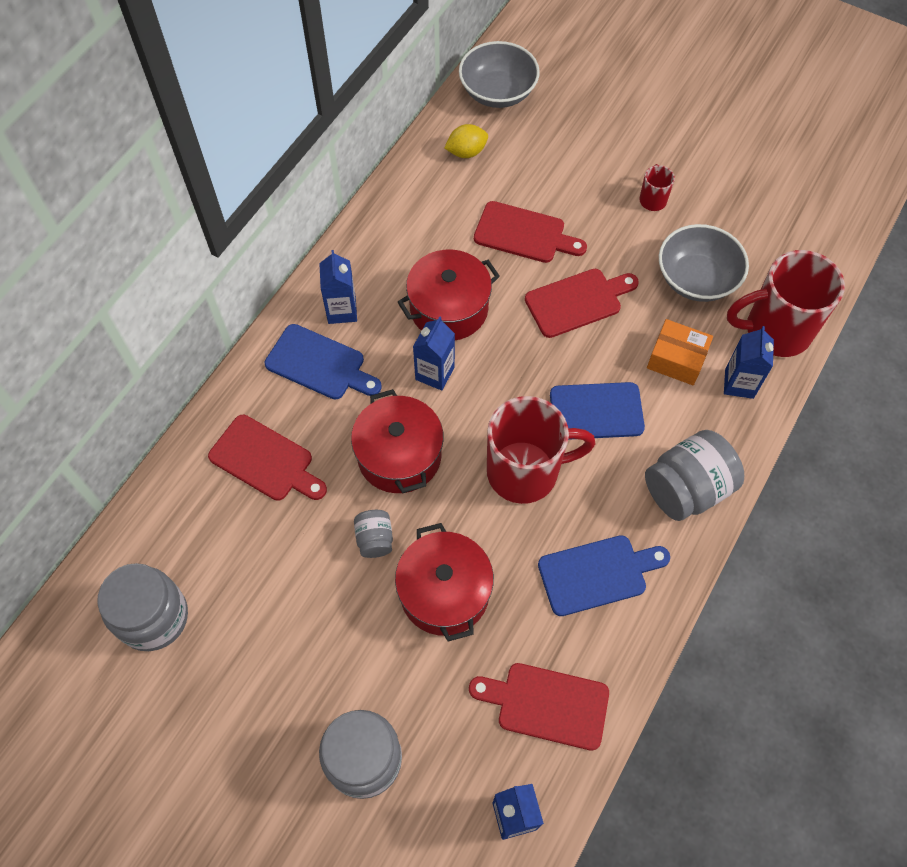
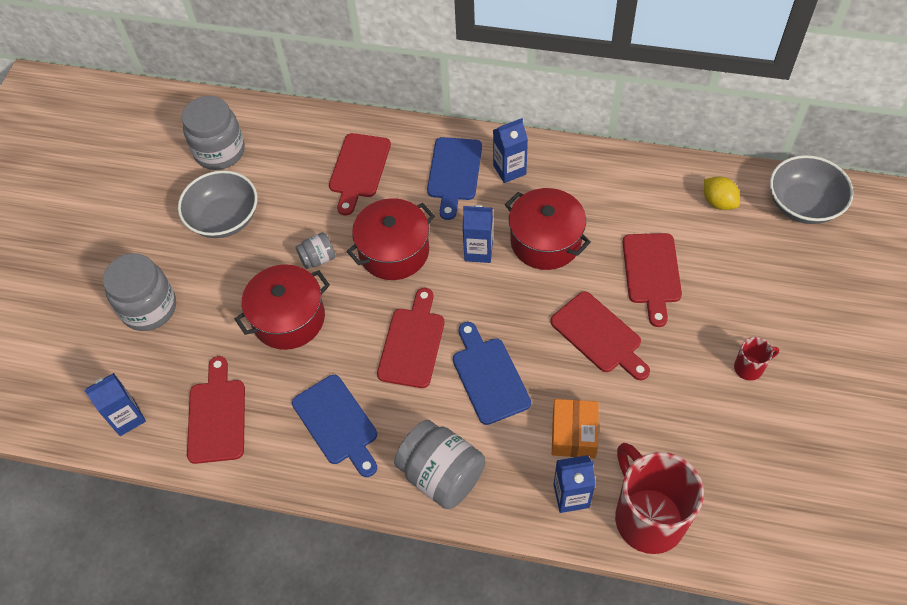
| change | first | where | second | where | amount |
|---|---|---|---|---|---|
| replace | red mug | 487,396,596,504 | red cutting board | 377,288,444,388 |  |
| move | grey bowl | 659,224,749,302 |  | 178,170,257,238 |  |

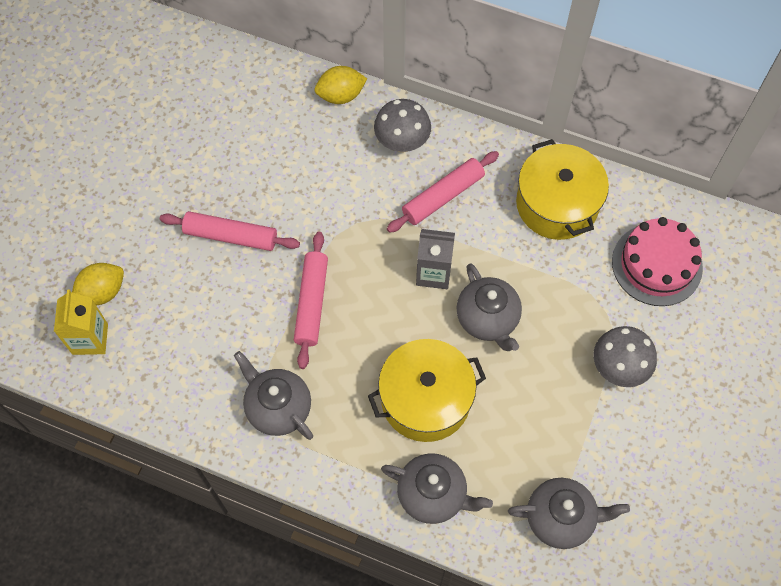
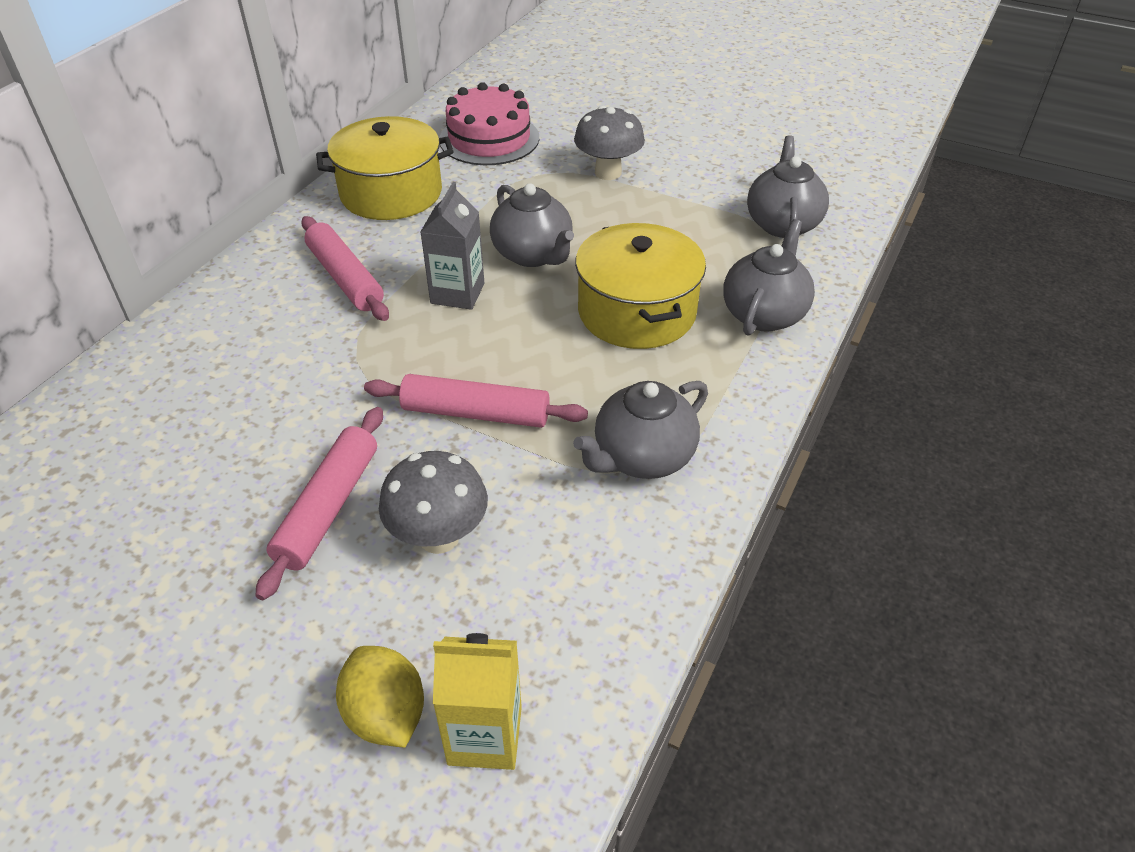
| change | first | where | second | where | amount |
|---|---|---|---|---|---|
| delete | yellow lemon | 315,66,367,104 |  |  |  |
| move | grey mushroom | 374,99,431,153 |  | 379,451,488,554 |  |
| rotate | grey teapot | 456,263,522,351 |  | 490,183,574,267 | 75 degrees clockwise |

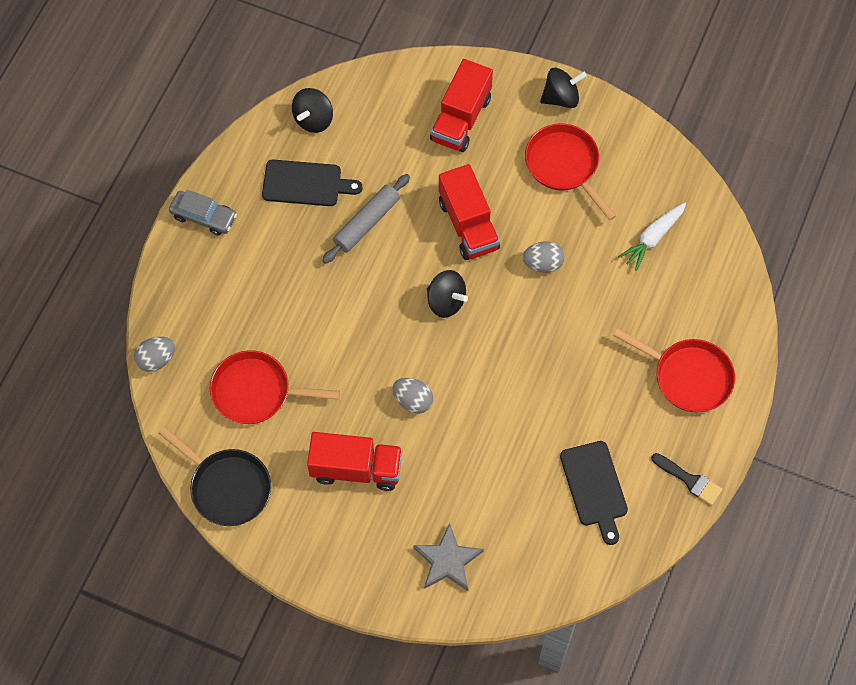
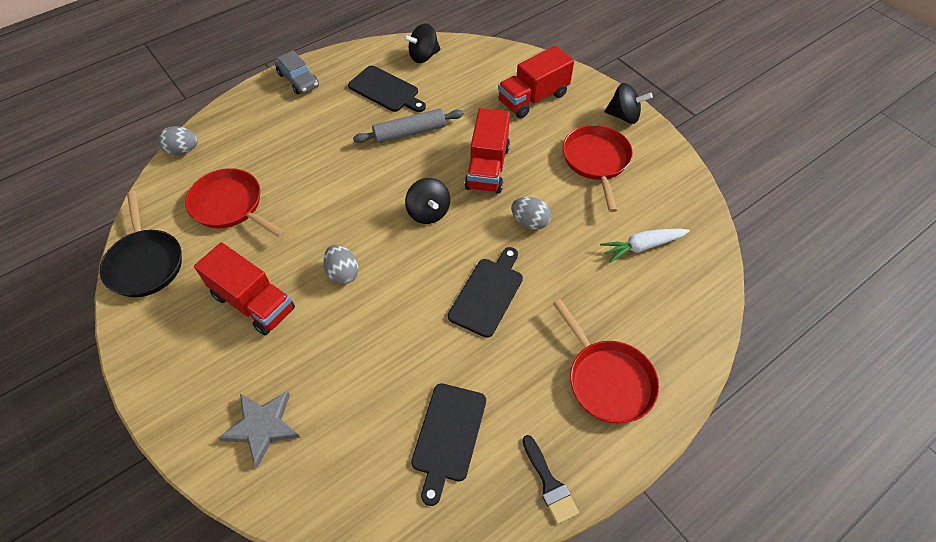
| change | first | where | second | where | amount |
|---|---|---|---|---|---|
| insert |  |  | black cutting board | 448,247,523,338 |  |

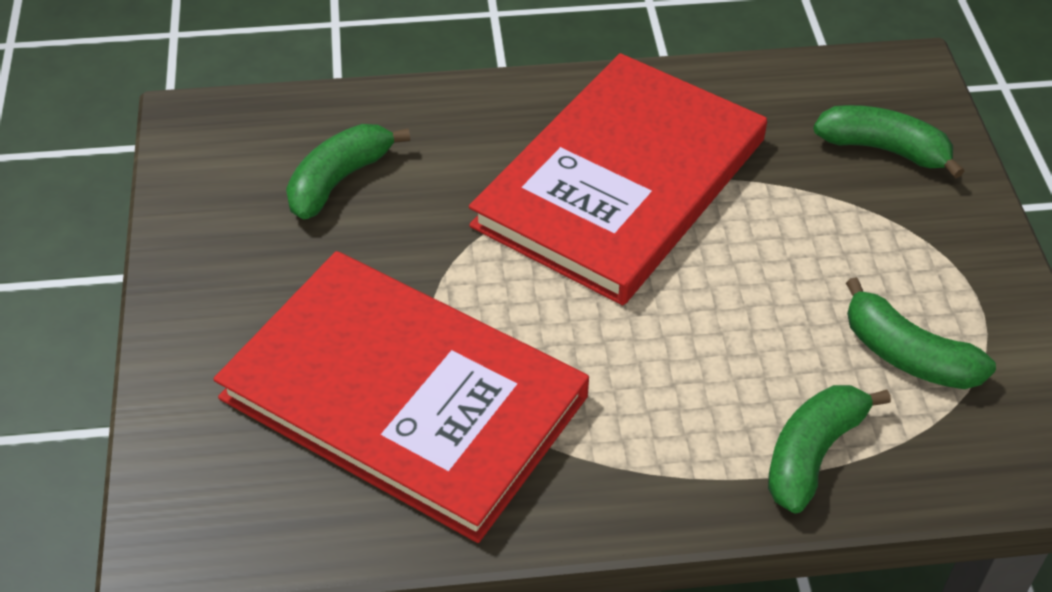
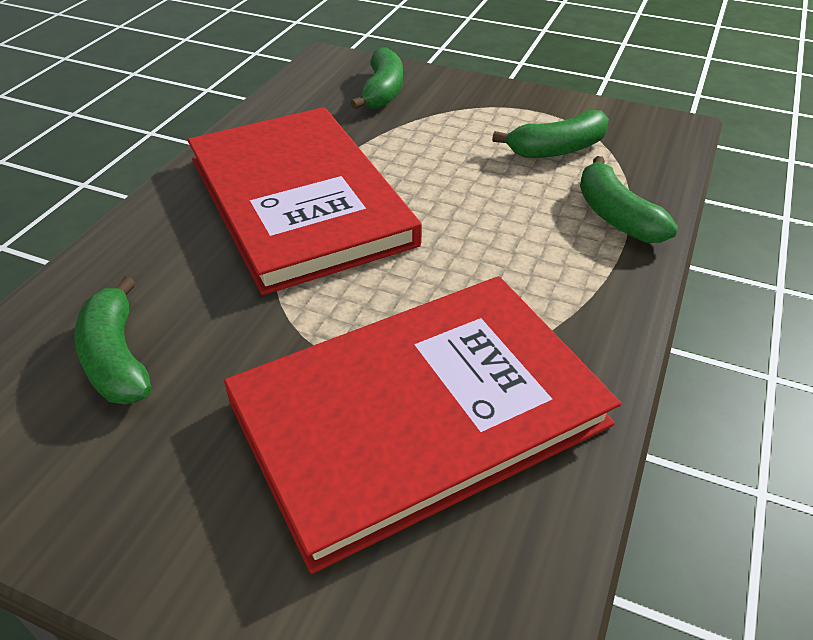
| change | first | where | second | where | amount |
|---|---|---|---|---|---|
| rotate | green banana | 813,105,964,179 |  | 350,47,403,110 | 135 degrees clockwise |

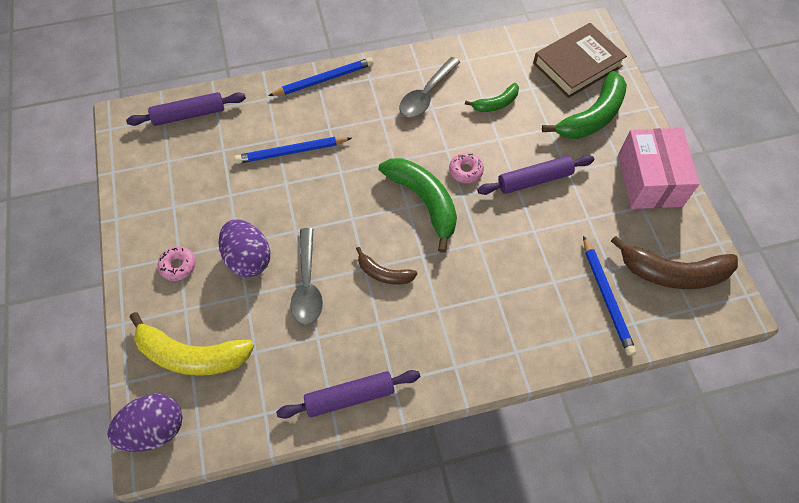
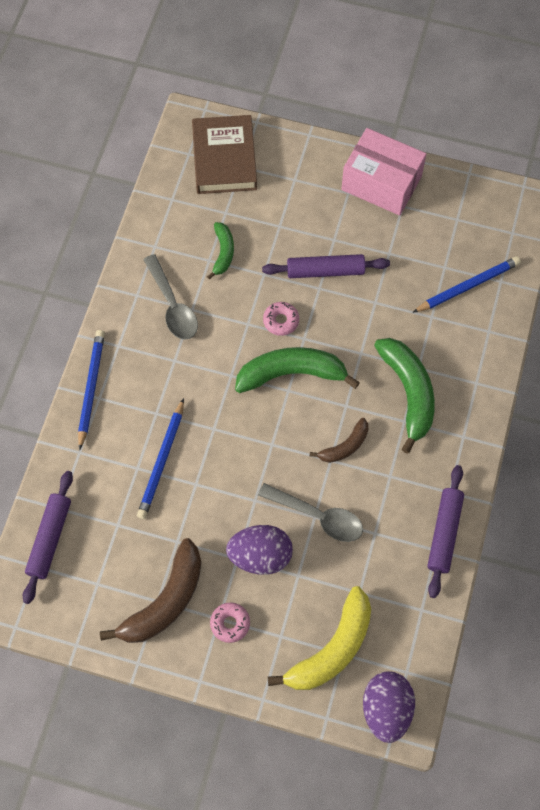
| change | first | where | second | where | amount |
|---|---|---|---|---|---|
| rotate | purple rolling pin | 477,155,594,195 |  | 262,254,390,278 | 75 degrees clockwise |
| move | green banana | 542,71,627,139 |  | 374,338,435,454 |  |
| rotate | blue pencil | 583,236,636,356 |  | 412,256,521,313 | 45 degrees counterclockwise |
| move | brown banana | 611,236,738,289 |  | 100,538,201,643 |  |

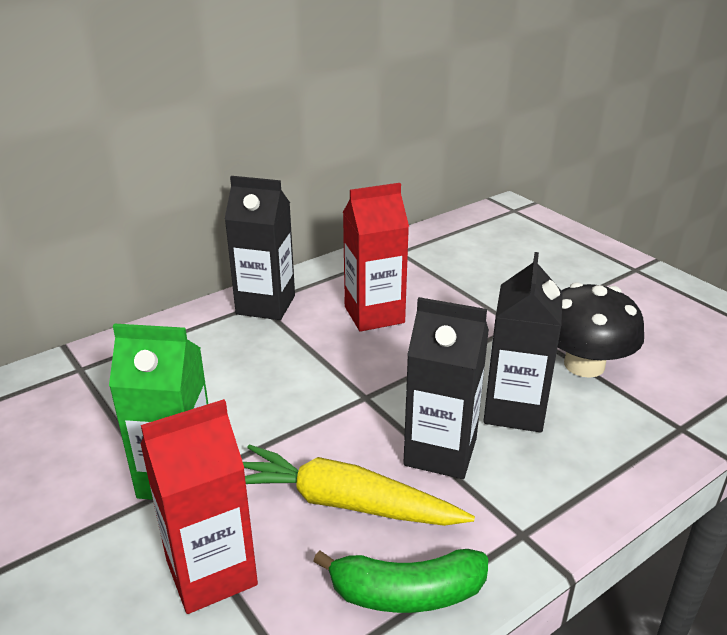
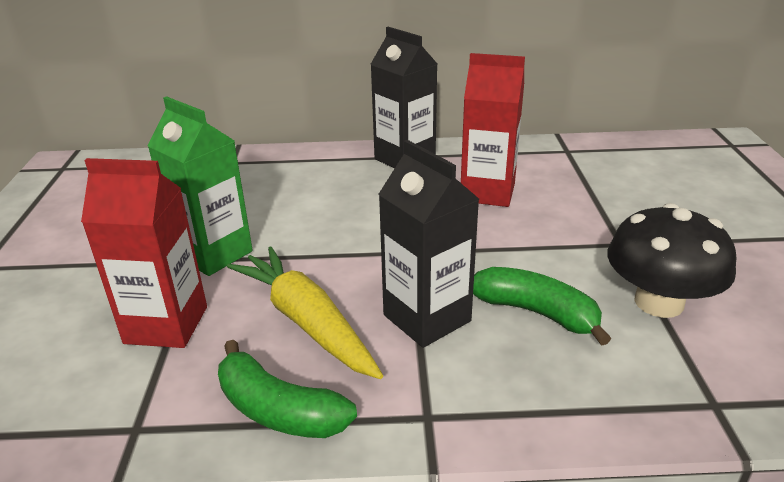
| change | first | where | second | where | amount |
|---|---|---|---|---|---|
| replace | black carton | 483,252,563,433 | green banana | 473,267,611,346 |  |

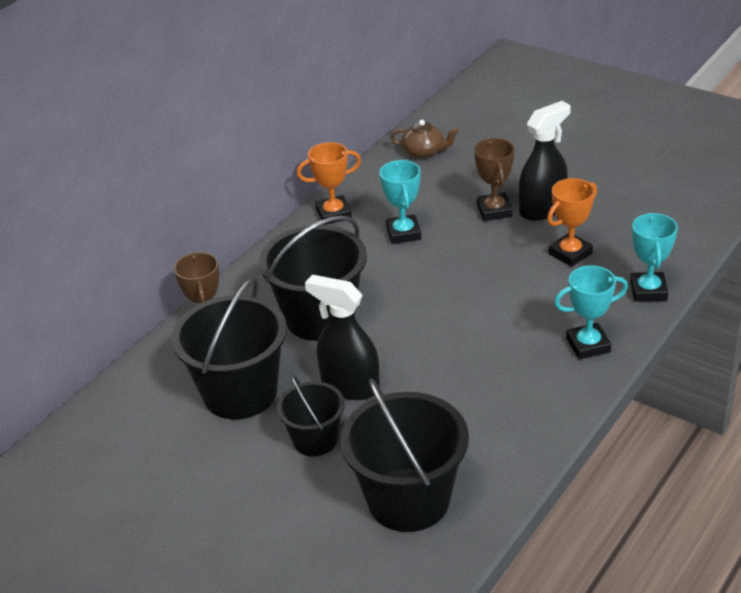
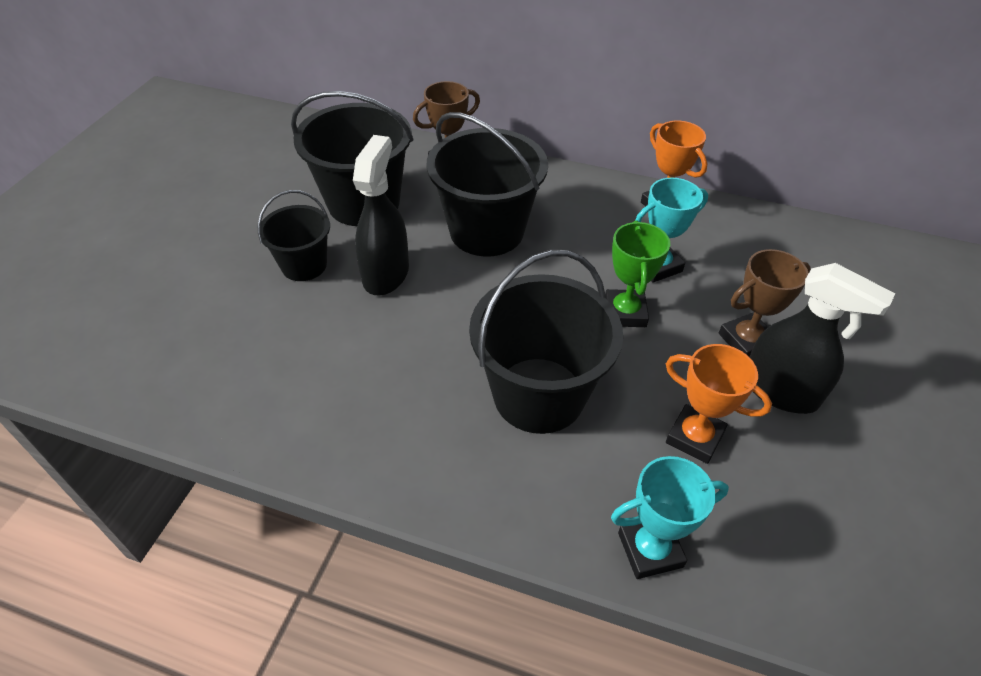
| change | first | where | second | where | amount |
|---|---|---|---|---|---|
| move | black bucket | 340,379,469,532 |  | 469,250,623,434 |  |
| delete | brown teapot | 391,120,459,158 |  |  |  |
| delete | turquoise trophy | 554,265,628,360 |  |  |  |
| insert |  |  | green trophy | 605,220,670,327 |  |

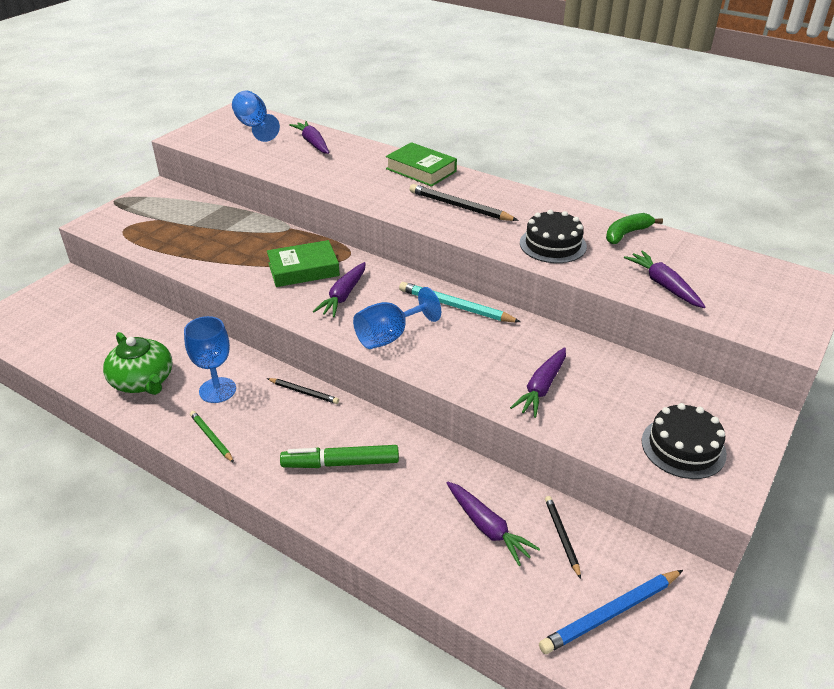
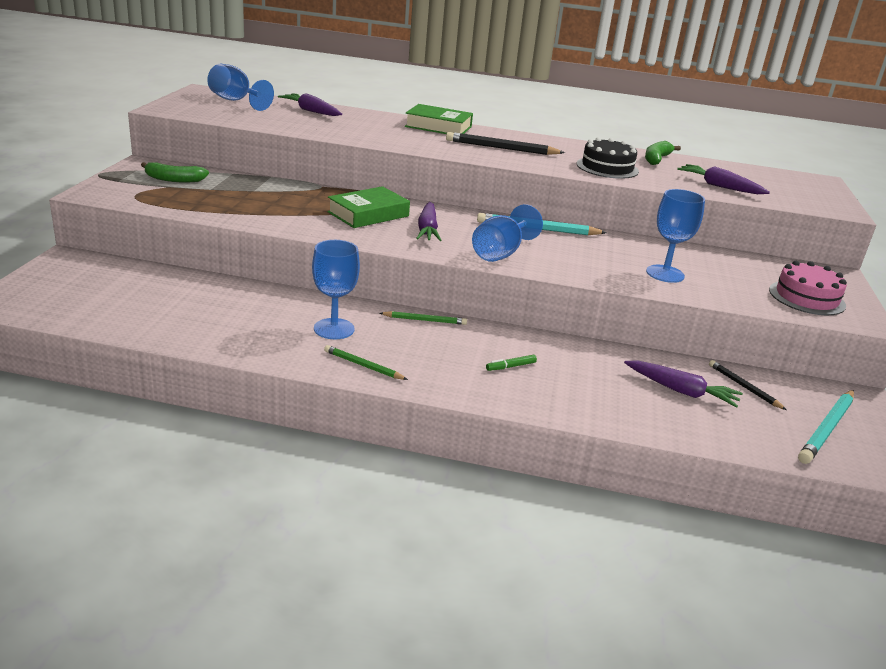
| change | first | where | second | where | amount |
|---|---|---|---|---|---|
| delete | green teapot | 103,332,173,395 |  |  |  |
| recolor | black pencil | 267,378,339,404 | green pencil | 380,311,467,325 |  |
| resize | green marker | 280,445,399,468 |  | 486,355,537,371 | x0.45 |
| replace | purple carrot | 510,347,566,418 | blue goblet | 646,189,705,283 |  |
| recolor | blue pencil | 539,570,683,654 | turquoise pencil | 798,390,854,464 |  |
| recolor | black cake | 642,403,727,479 | pink cake | 769,261,847,315 |  |
| insert |  |  | green banana | 141,162,209,182 |  |

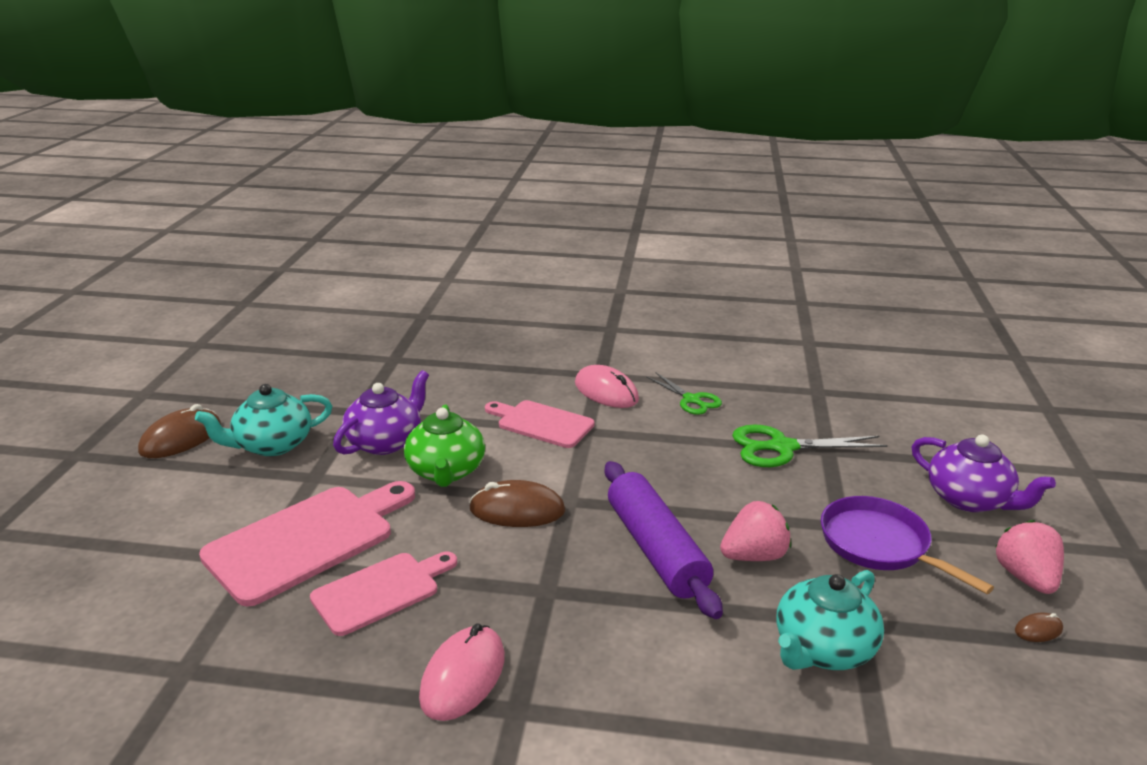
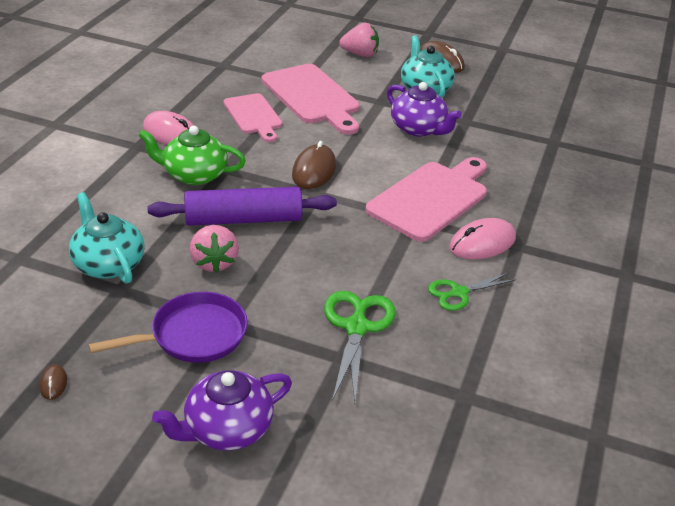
| change | first | where | second | where | amount |
|---|---|---|---|---|---|
| move | green teapot | 404,405,485,487 |  | 138,126,246,185 |  |
| resize | pink cutting board | 485,400,594,448 |  | 365,157,487,242 | x1.58 |
| move | pink strawberry | 995,520,1064,594 |  | 339,23,379,57 |  |

